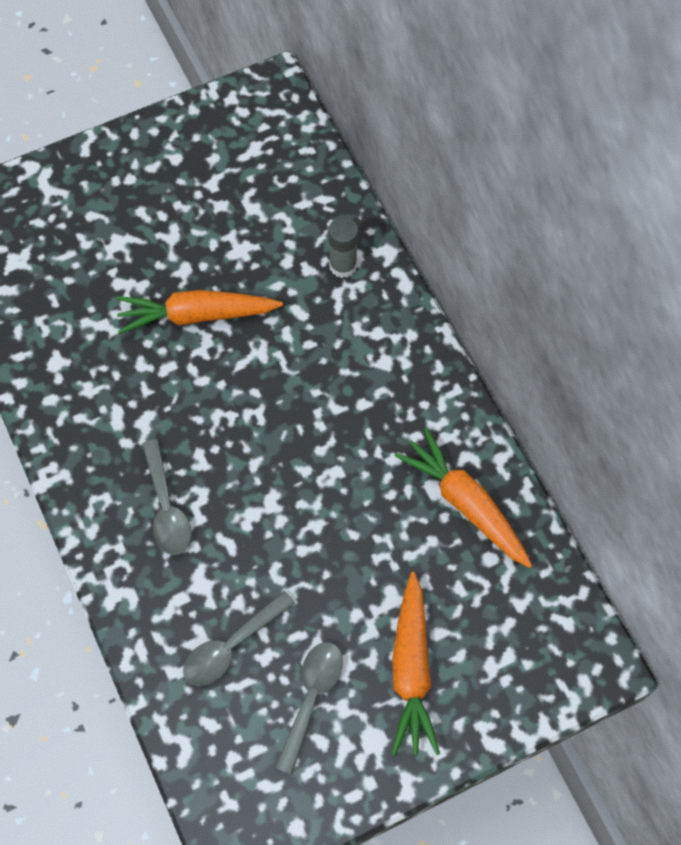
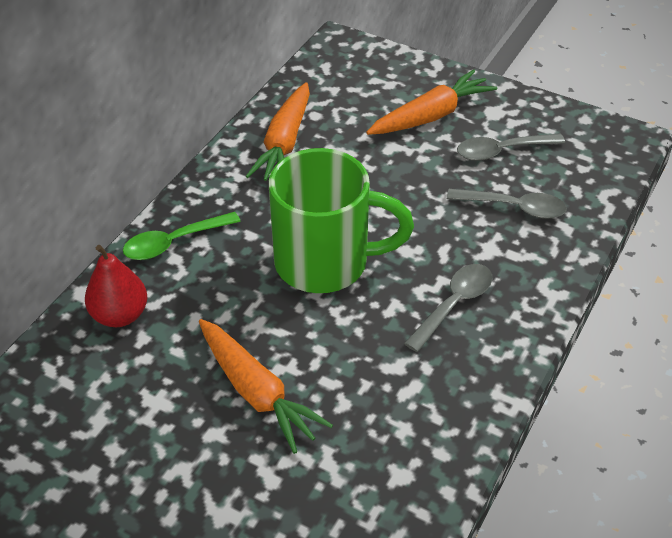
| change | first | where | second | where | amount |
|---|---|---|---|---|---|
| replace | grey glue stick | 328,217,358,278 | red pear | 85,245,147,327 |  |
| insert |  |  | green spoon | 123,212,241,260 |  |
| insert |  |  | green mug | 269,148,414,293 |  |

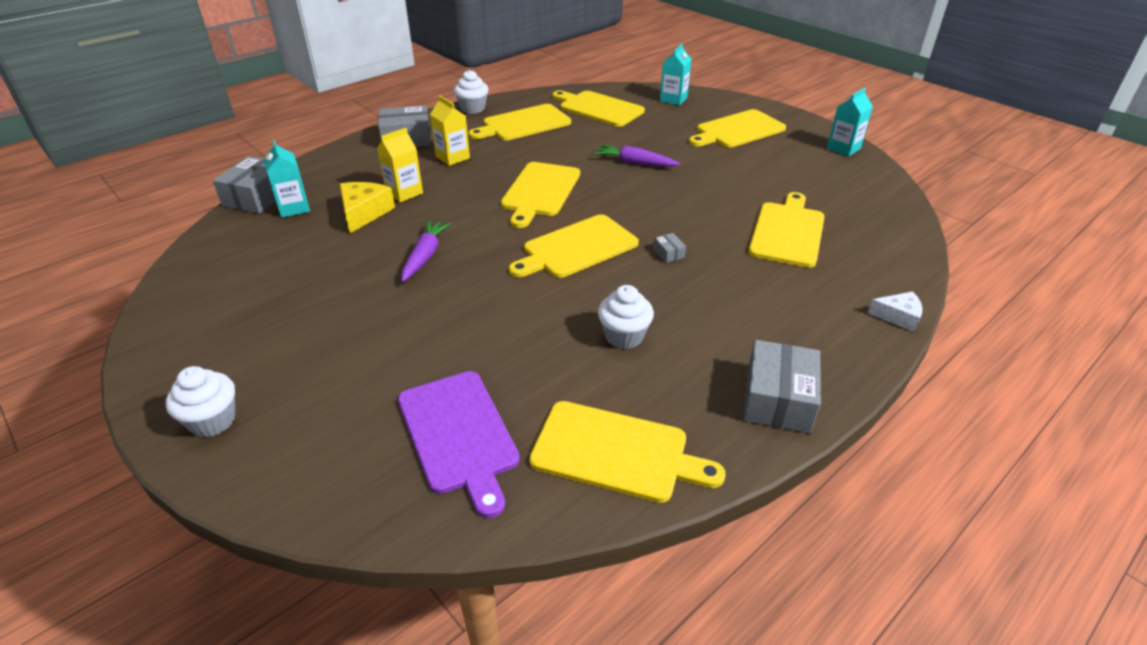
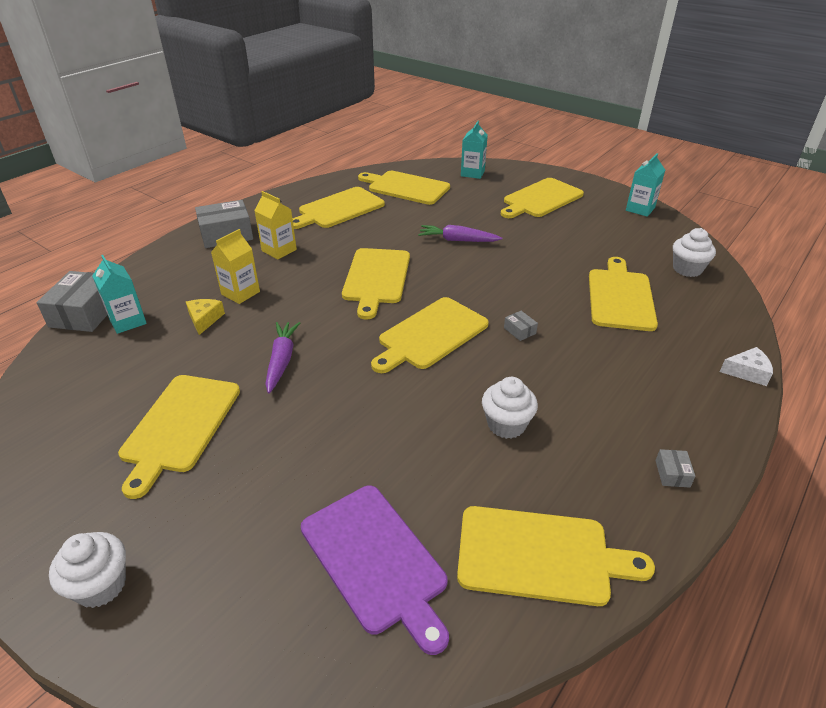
| change | first | where | second | where | amount |
|---|---|---|---|---|---|
| resize | yellow cheese | 340,182,395,233 |  | 186,299,225,335 | x0.65 |
| move | white cupcake | 454,70,489,114 |  | 673,228,716,277 |  |
| resize | grey box | 743,340,821,434 |  | 655,449,695,488 | x0.44 |
| insert |  |  | yellow cutting board | 118,375,240,499 |  |

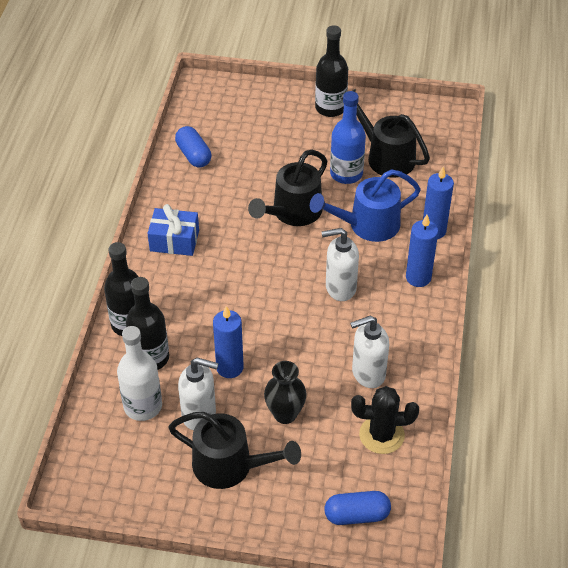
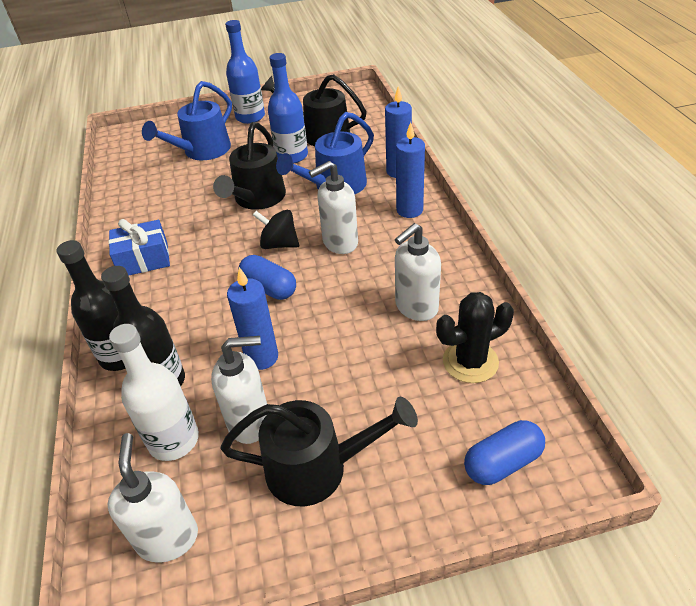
| change | first | where | second | where | amount |
|---|---|---|---|---|---|
| move | blue capsule | 175,126,211,167 |  | 238,255,296,300 |  |
| delete | black vase | 264,361,307,424 |  |  |  |
| recolor | black bottle | 315,25,348,117 | blue bottle | 225,20,265,124 |  |
| insert |  |  | white soap dispenser | 108,433,198,563 |  |
| insert |  |  | blue watering can | 142,81,232,160 |  |
| insert |  |  | black spinning top | 253,210,299,249 |  |

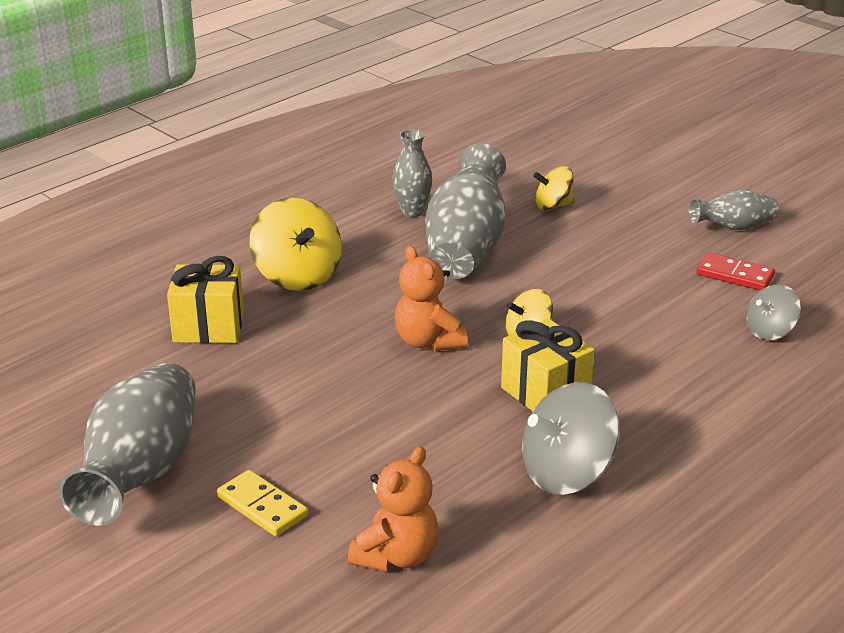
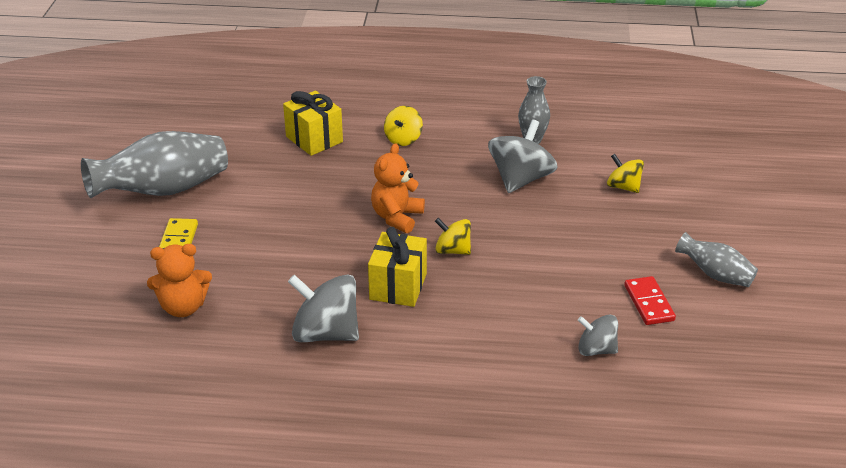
| change | first | where | second | where | amount |
|---|---|---|---|---|---|
| resize | yellow spinning top | 249,198,342,291 |  | 384,106,423,146 | x0.59 |
| replace | grey vase | 426,143,506,279 | grey spinning top | 488,119,558,193 |  |

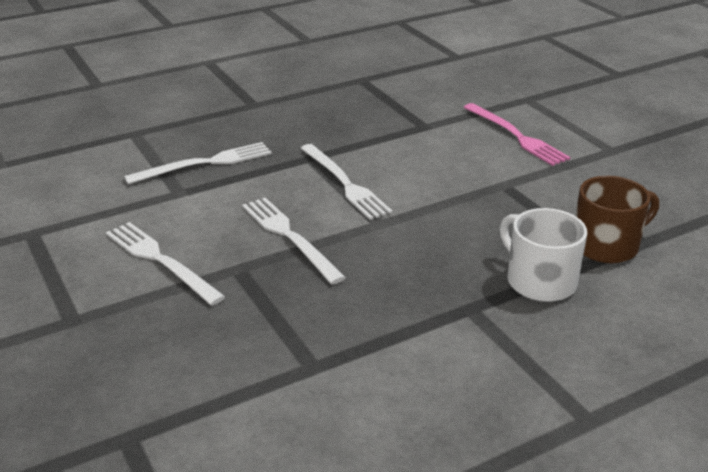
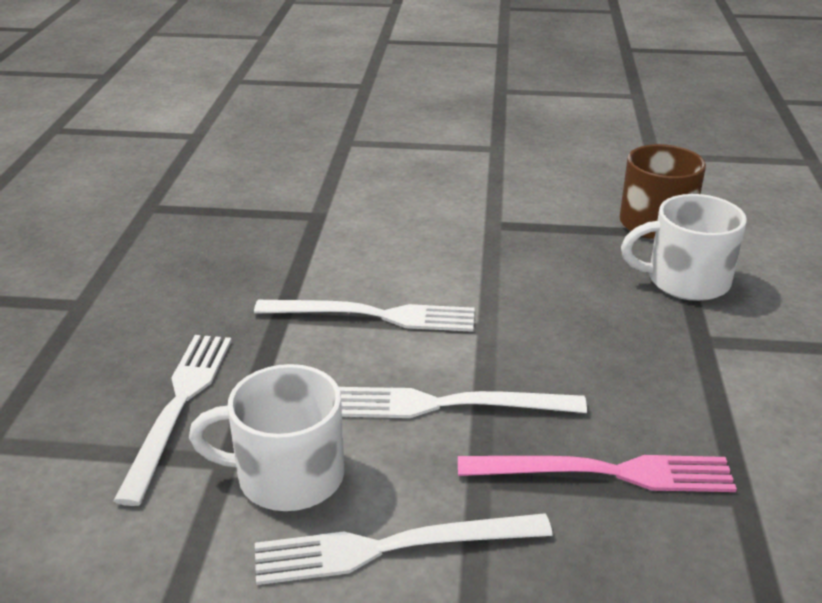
| change | first | where | second | where | amount |
|---|---|---|---|---|---|
| move | pink fork | 463,103,571,166 |  | 458,455,737,492 |  |
| insert |  |  | white mug | 189,364,345,511 |  |

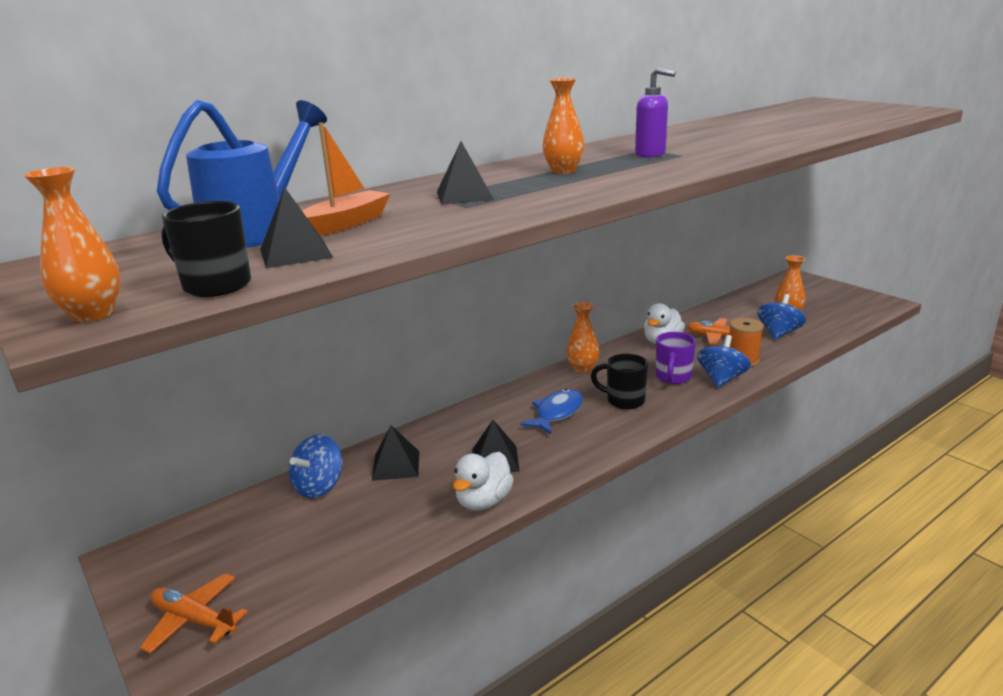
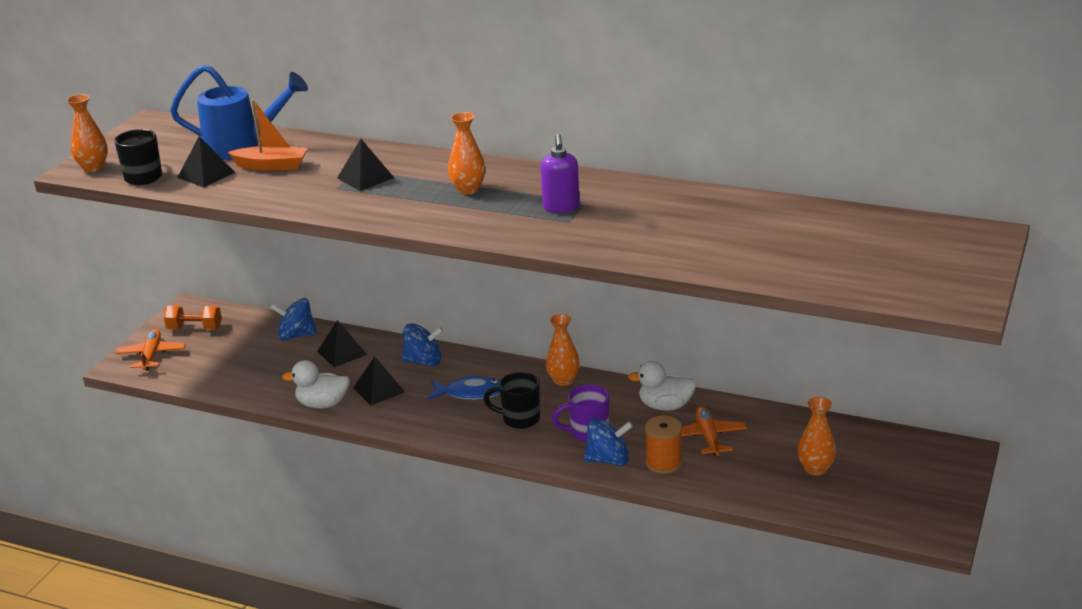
| change | first | where | second | where | amount |
|---|---|---|---|---|---|
| rotate | black mug | 591,354,648,410 |  | 484,372,540,429 | 75 degrees counterclockwise |
| move | blue spinning top | 757,294,806,340 |  | 402,323,444,366 |  |
| insert |  |  | orange dumbbell | 164,306,222,330 |  |

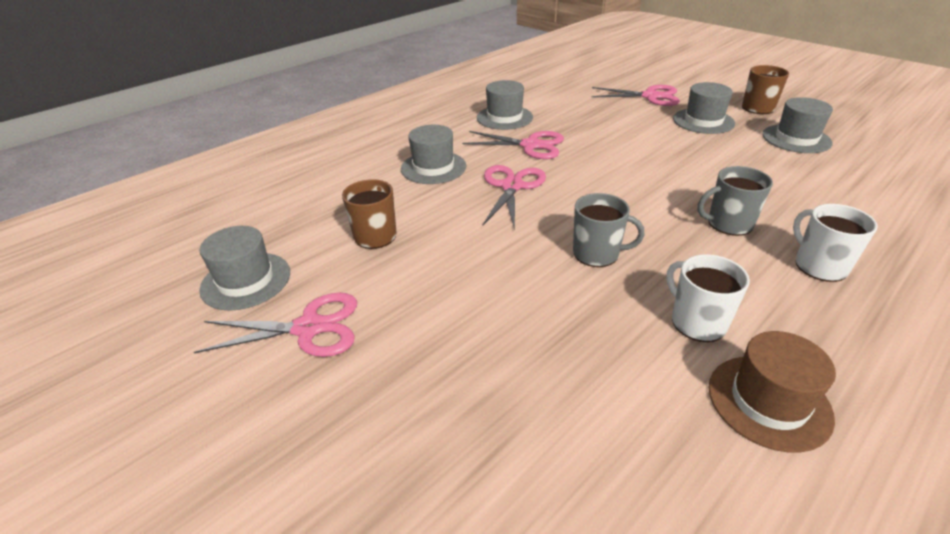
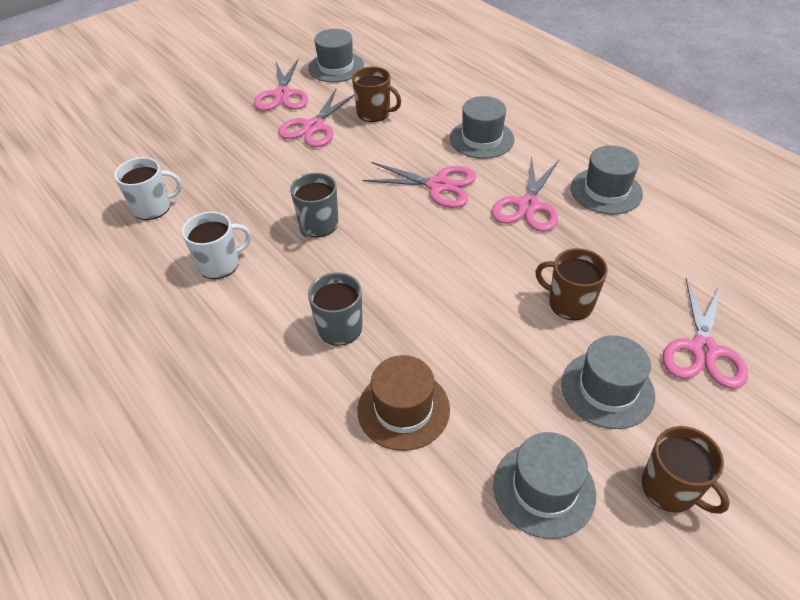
| change | first | where | second | where | amount |
|---|---|---|---|---|---|
| move | brown hat | 709,331,836,453 |  | 357,355,450,451 |  |
| move | white mug | 793,204,878,282 |  | 114,157,182,220 |  |
| insert |  |  | pink scissors | 278,89,354,147 |  |
| insert |  |  | brown mug | 535,248,608,320 |  |

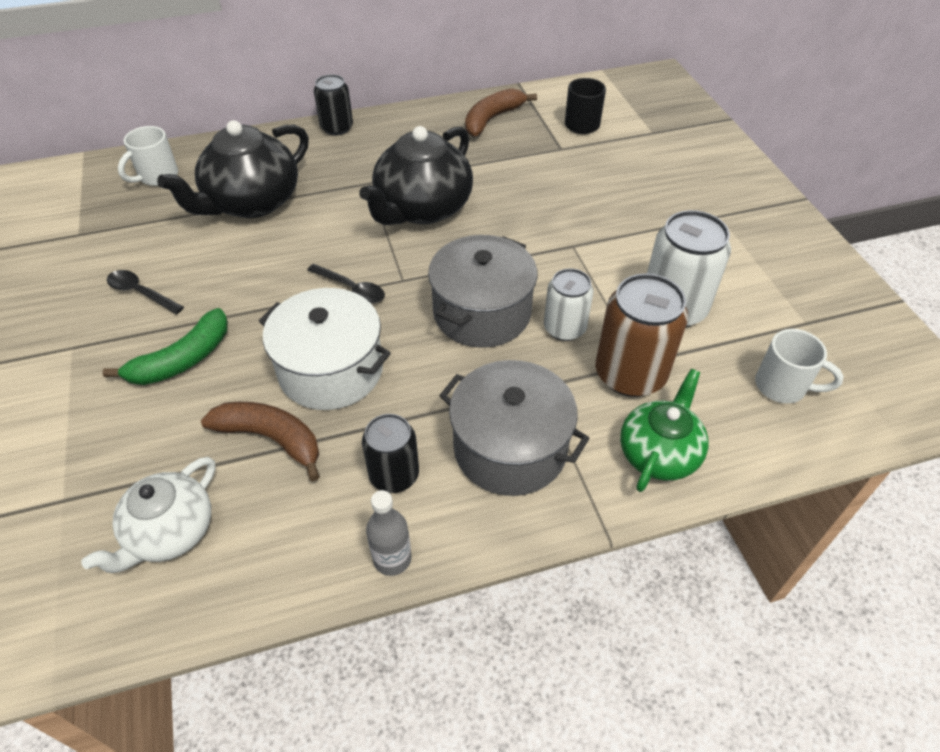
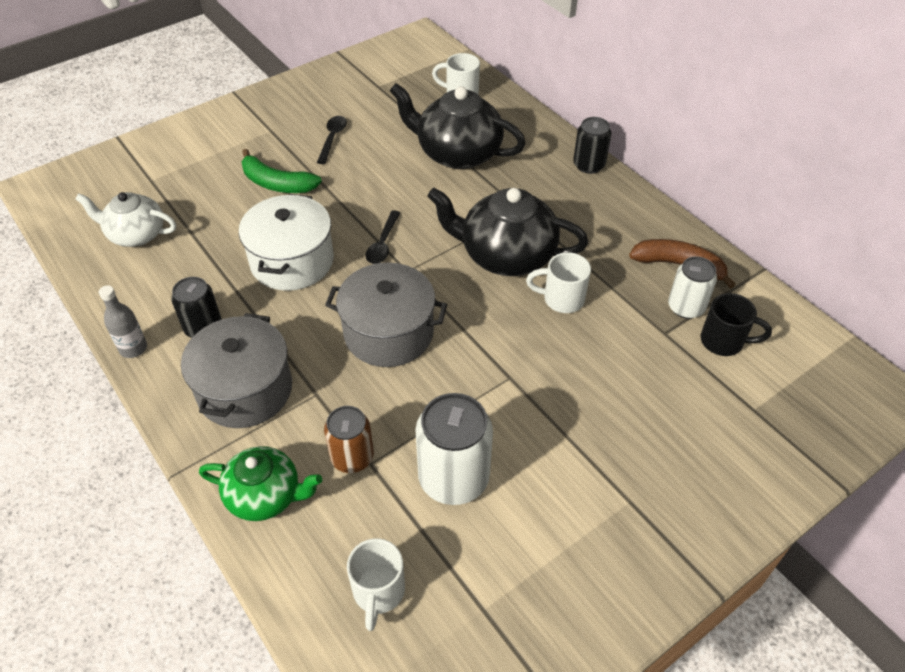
| change | first | where | second | where | amount |
|---|---|---|---|---|---|
| delete | brown banana | 201,402,320,481 |  |  |  |
| move | white can | 544,268,594,341 |  | 668,256,717,319 |  |
| resize | brown can | 595,273,688,397 |  | 324,406,374,473 | x0.62 |
| insert |  |  | white mug | 526,252,591,313 |  |

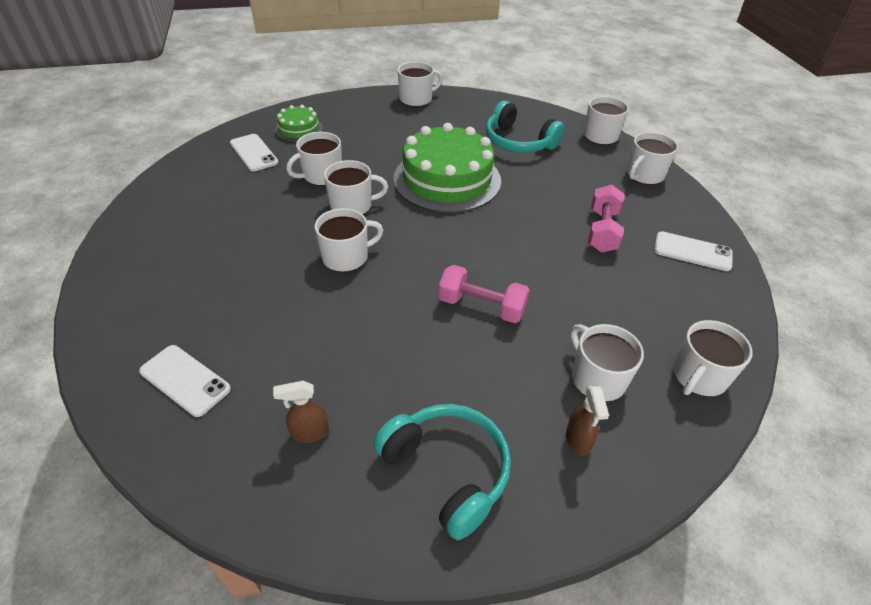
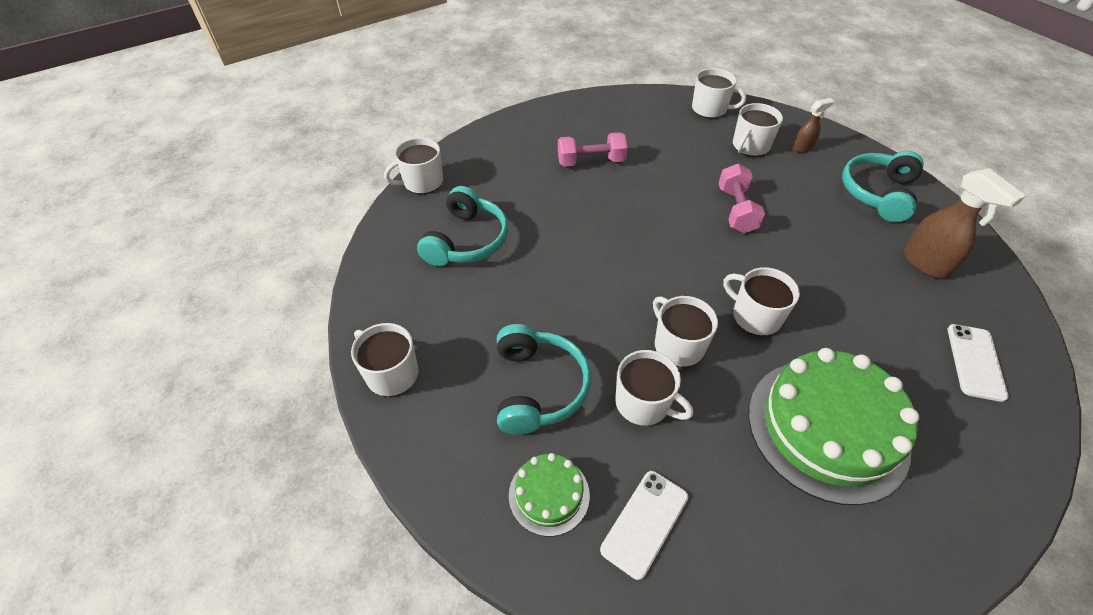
| change | first | where | second | where | amount |
|---|---|---|---|---|---|
| resize | brown spray bottle | 273,381,329,443 |  | 903,168,1026,278 | x1.77 |
| move | green cake | 393,123,501,213 |  | 749,348,919,505 |  |
| delete | white mug | 627,132,678,185 |  |  |  |
| delete | white phone | 654,231,733,271 |  |  |  |
| insert |  |  | turquoise headphones | 497,324,591,435 |  |

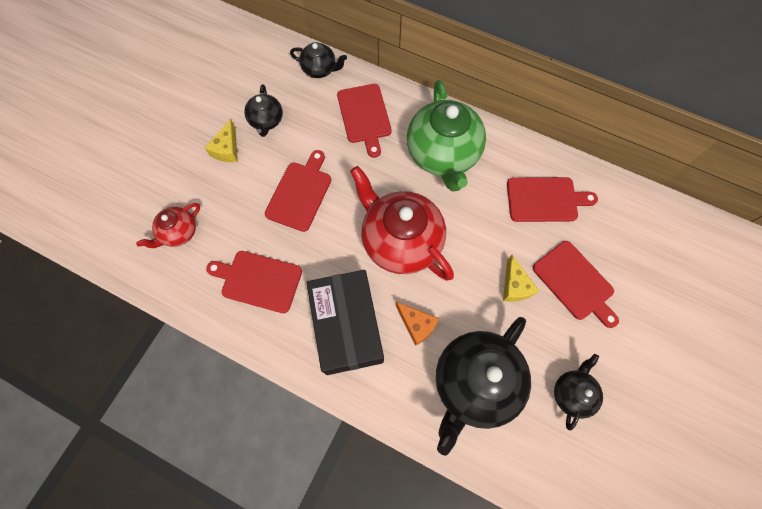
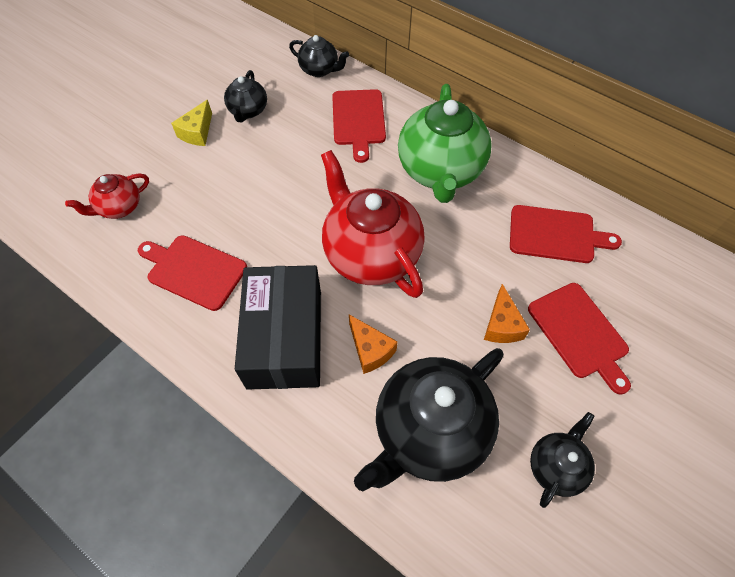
| change | first | where | second | where | amount |
|---|---|---|---|---|---|
| delete | red cutting board | 265,150,331,232 |  |  |  |
| recolor | yellow cheese | 503,255,539,302 | orange cheese | 484,284,530,343 |  |

